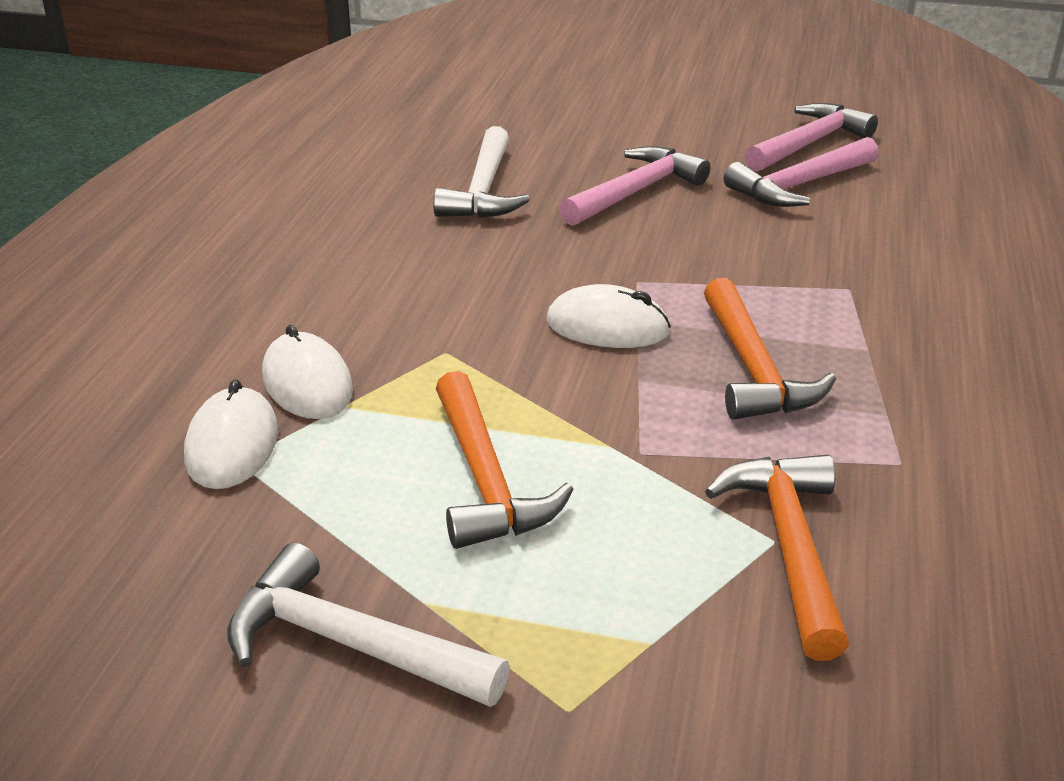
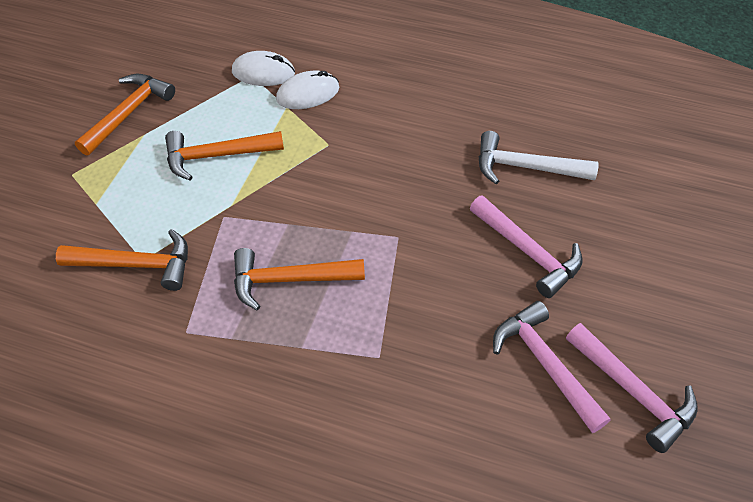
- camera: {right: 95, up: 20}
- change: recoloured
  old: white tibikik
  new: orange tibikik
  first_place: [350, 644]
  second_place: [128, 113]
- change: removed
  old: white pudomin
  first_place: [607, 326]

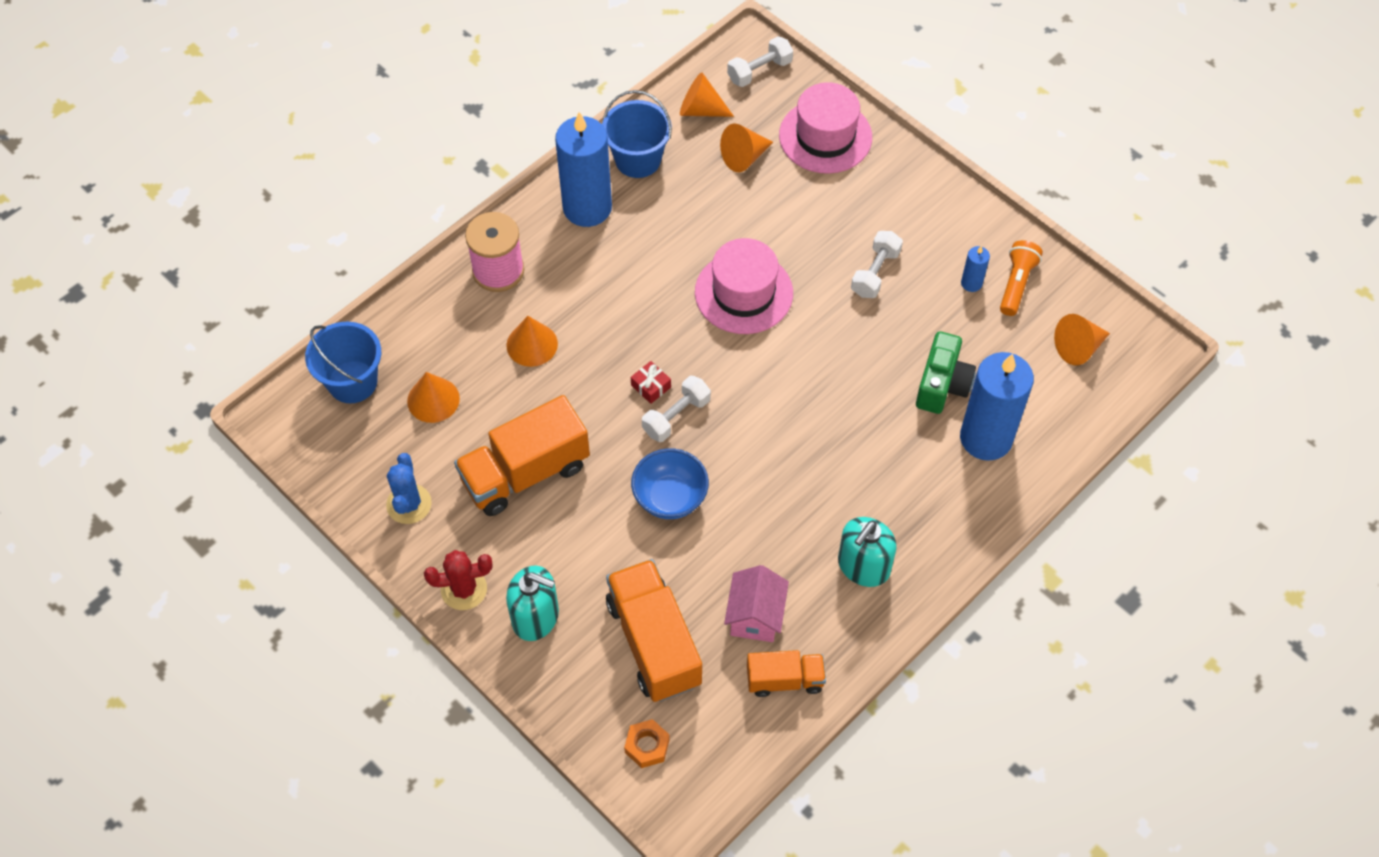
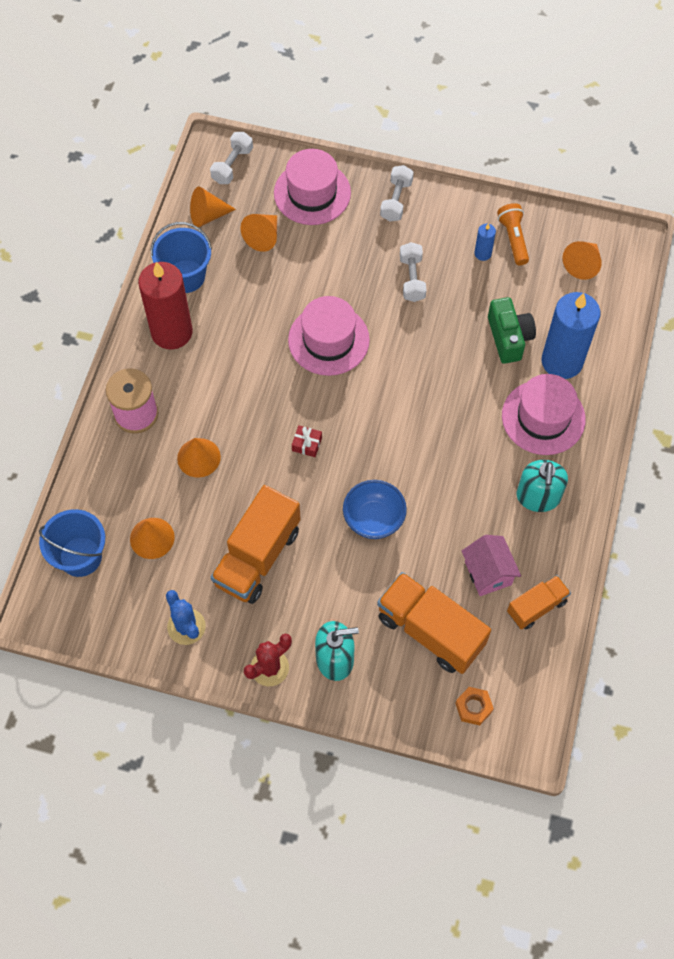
- camera: {right: -30, up: 5}
- change: recoloured
  old: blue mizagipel
  new: red mizagipel
  first_place: [587, 208]
  second_place: [172, 332]
- change: moved
  old: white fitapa
  first_place: [676, 416]
  second_place: [396, 200]
- change: added
  new: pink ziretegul
  second_place: [543, 417]

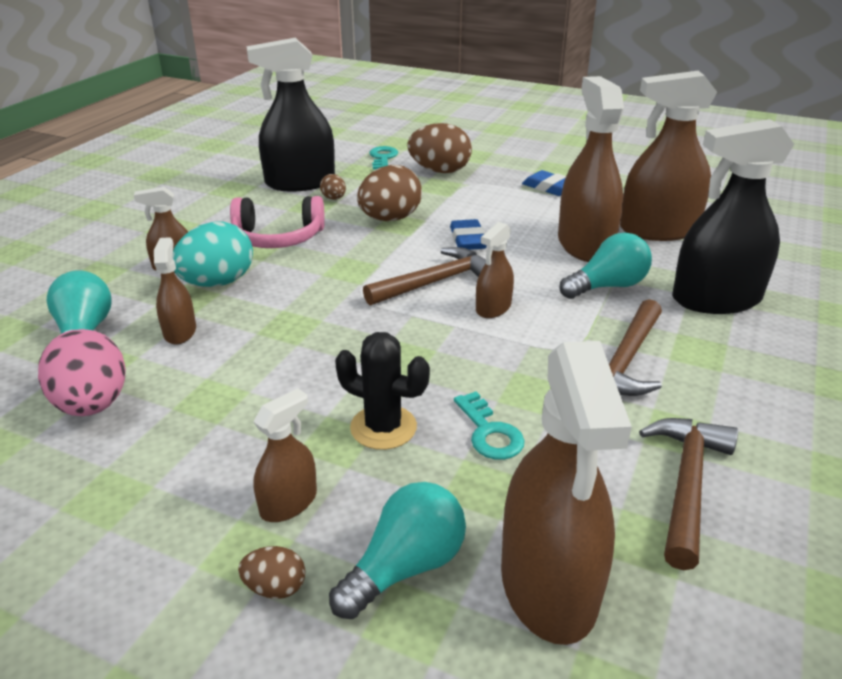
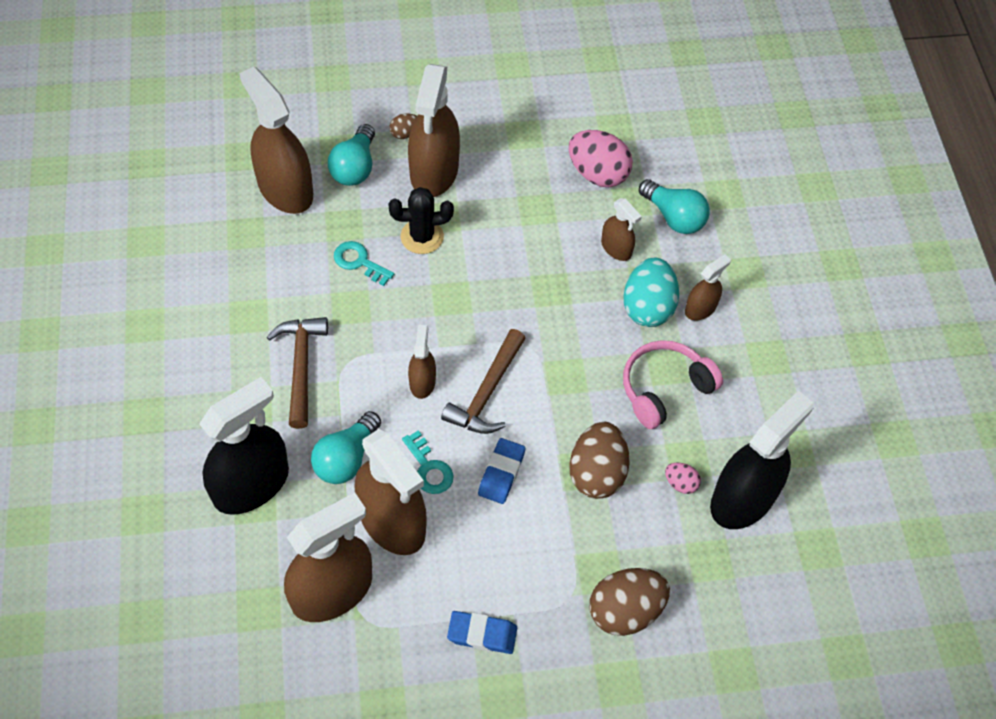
- camera: {right: 145, up: 25}
- change: resized
  old: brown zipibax
  first_place: [288, 503]
  second_place: [434, 171]
  factor: 1.99
- change: recoloured
  old: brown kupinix
  new: pink kupinix
  first_place: [334, 198]
  second_place: [680, 483]
- change: moved
  old: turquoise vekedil
  first_place: [383, 158]
  second_place: [429, 468]
- change: turned
  old: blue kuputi
  first_place: [468, 240]
  second_place: [501, 473]
  degrees: 60
- change: removed
  old: brown tibikik
  first_place: [686, 484]

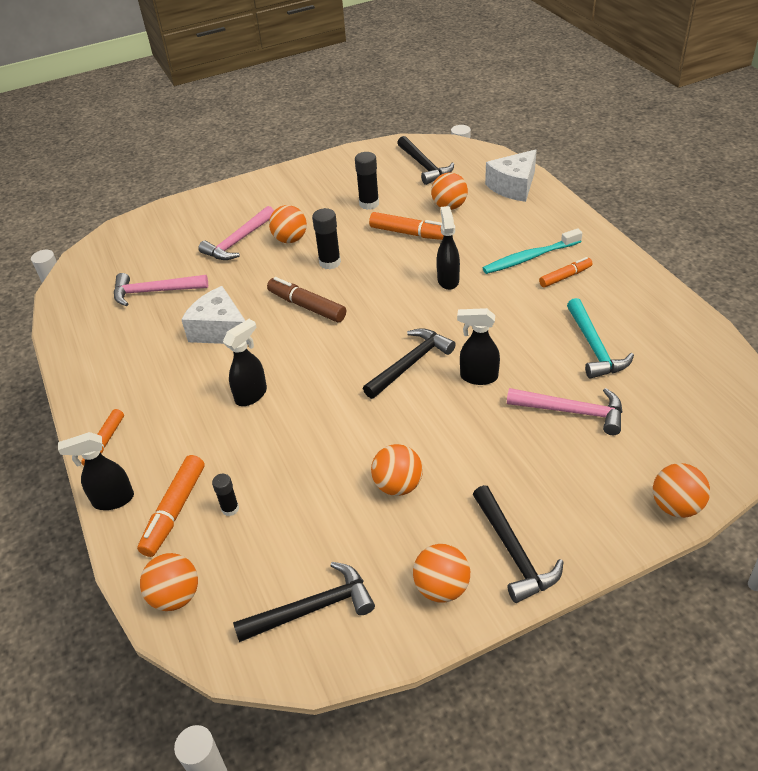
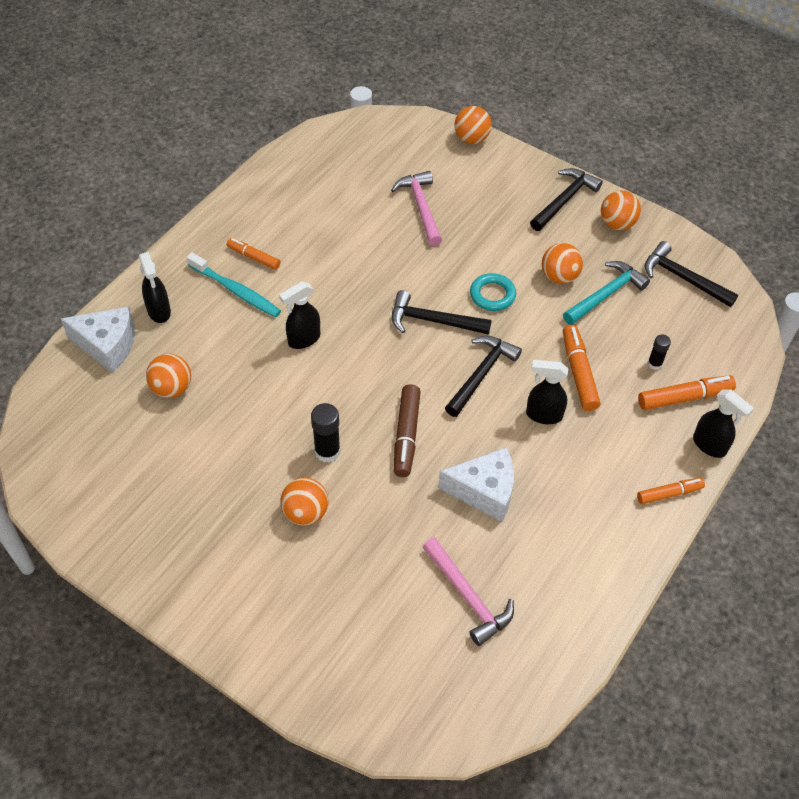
- camera: {right: -125, up: 10}
- change: removed
  old: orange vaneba
  first_place: [175, 596]
- change: turned
  old: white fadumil
  first_place: [220, 330]
  second_place: [484, 491]
  degrees: -90
- change: removed
  old: pink tibikik
  first_place: [238, 241]
- change: removed
  old: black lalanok
  first_place: [369, 204]
- change: moved
  old: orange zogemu
  first_place: [410, 233]
  second_place: [578, 372]
- change: moved
  old: black tibikik
  first_place: [424, 166]
  second_place: [481, 374]
- change: moved
  old: black zipibax
  first_place: [478, 377]
  second_place: [159, 311]
- change: moved
  old: turquoise tibikik
  first_place: [594, 347]
  second_place: [605, 294]
- change: added
  new: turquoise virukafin
  second_place: [492, 295]

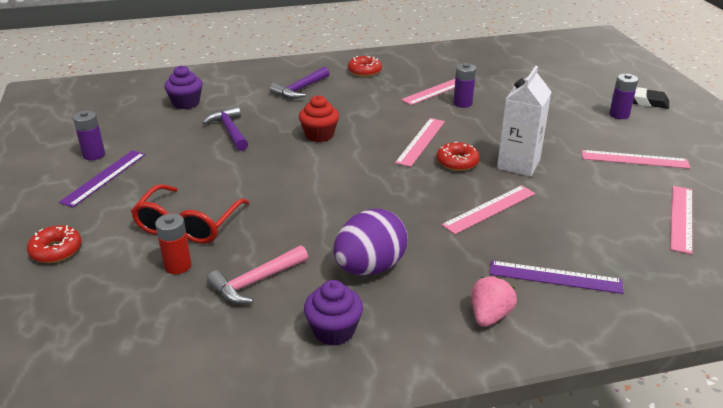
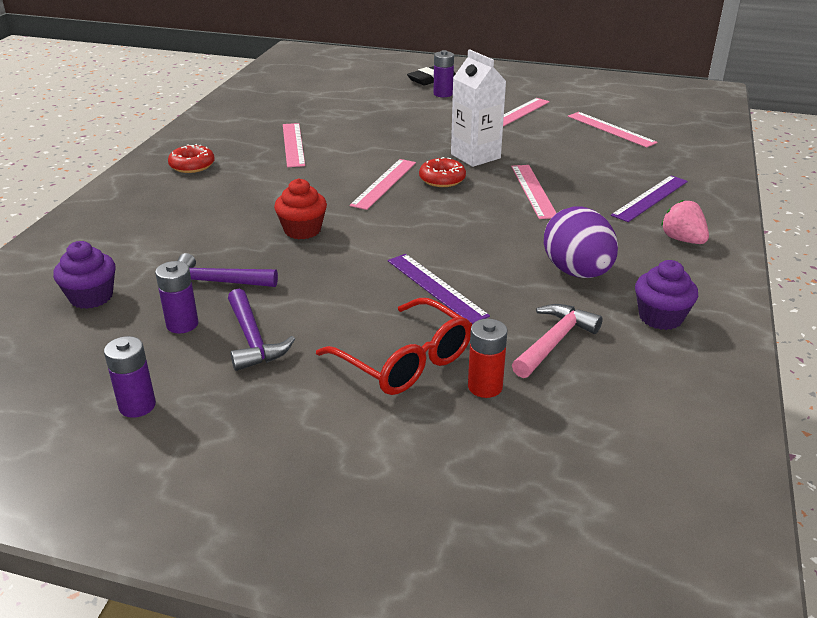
- camera: {right: -60, up: 0}
- change: removed
  old: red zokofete
  first_place: [56, 250]
- change: moved
  old: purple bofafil
  first_place: [104, 177]
  second_place: [436, 287]
- change: turned
  old: pink tibikik
  first_place: [255, 282]
  second_place: [554, 341]
  degrees: -135
- change: moved
  old: purple tibikik
  first_place: [300, 89]
  second_place: [253, 340]
- change: turned
  old: pink bofafil
  first_place: [420, 141]
  second_place: [384, 183]
  degrees: 60
- change: moved
  old: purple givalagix
  first_place: [462, 103]
  second_place: [182, 324]

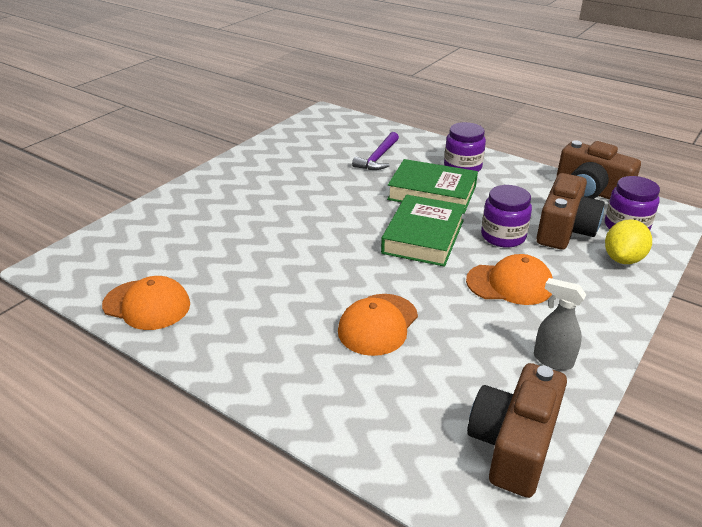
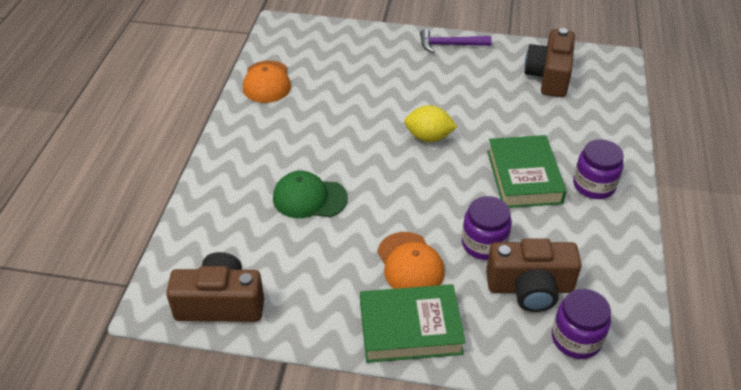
- camera: {right: 65, up: 10}
- change: recoloured
  old: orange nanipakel
  new: green nanipakel
  first_place: [378, 324]
  second_place: [309, 198]
- change: moved
  old: purple tibikik
  first_place: [378, 158]
  second_place: [450, 45]
- change: moved
  old: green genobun
  first_place: [423, 236]
  second_place: [410, 328]
- change: removed
  old: grey zipibax
  first_place: [552, 360]
- change: moved
  old: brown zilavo
  first_place: [590, 191]
  second_place: [549, 76]
- change: moved
  old: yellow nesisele
  first_place: [623, 259]
  second_place: [428, 137]

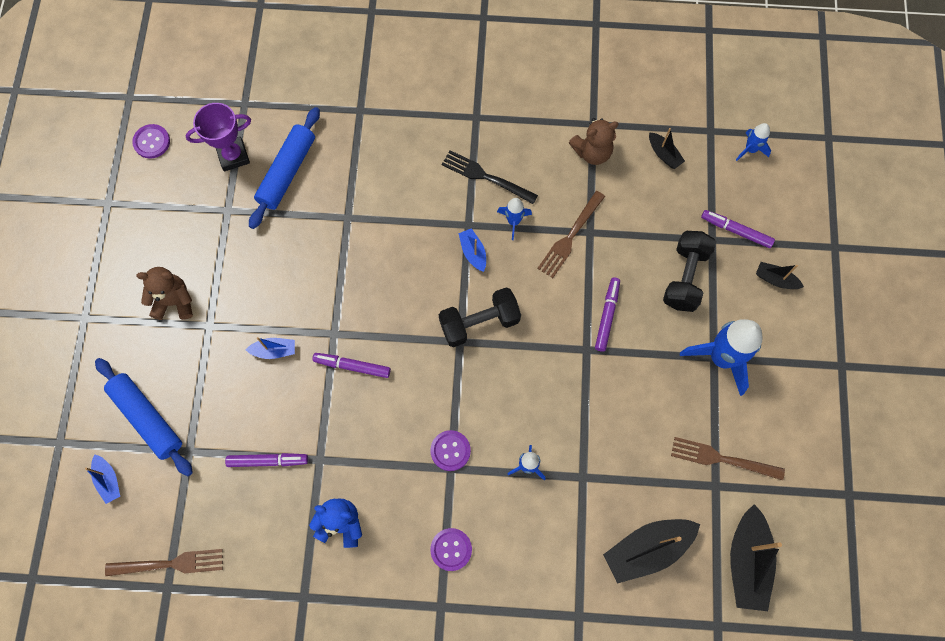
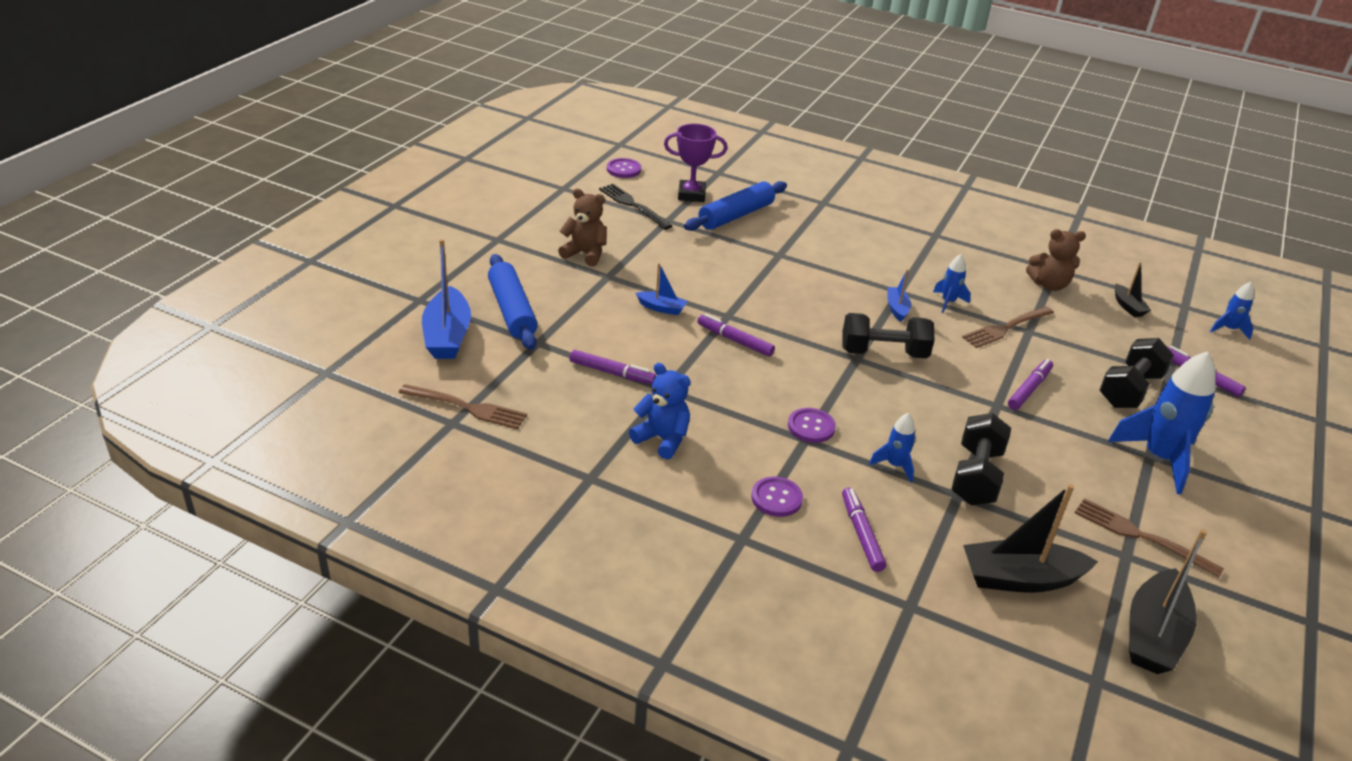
- camera: {right: 20, up: -35}
- change: resized
  old: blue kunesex
  first_place: [108, 480]
  second_place: [447, 336]
  factor: 1.92
- change: moved
  old: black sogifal
  first_place: [486, 177]
  second_place: [633, 205]
- change: removed
  old: black kunesex
  first_place: [775, 279]
- change: added
  new: purple zogemu
  second_place: [861, 534]
- change: added
  new: black fitapa
  second_place: [976, 476]

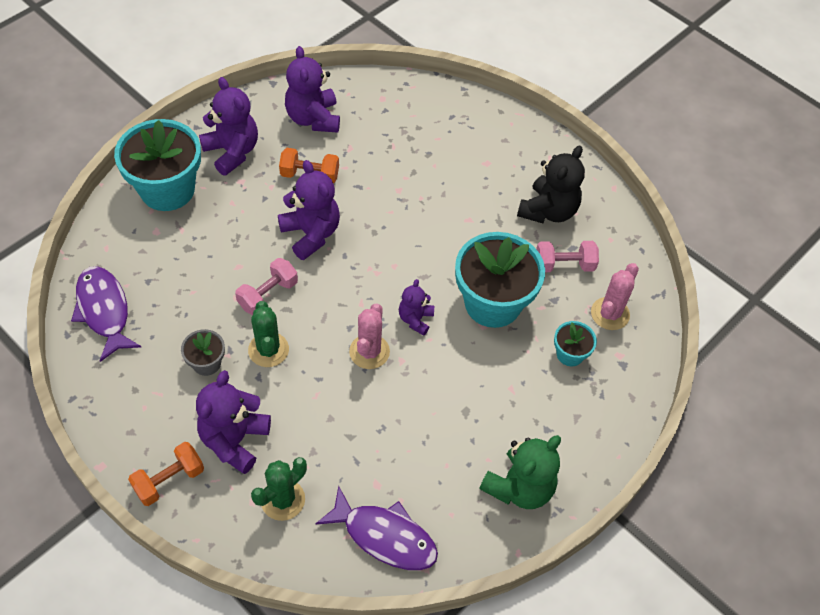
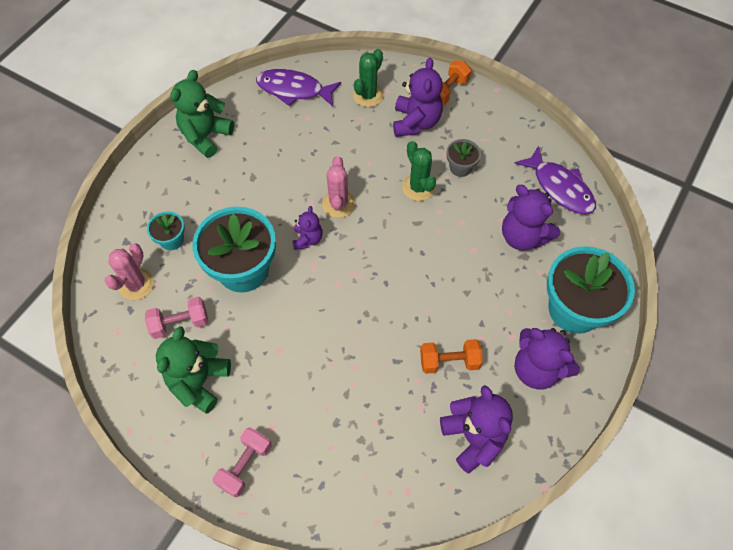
- camera: {right: 170, up: 5}
- change: moved
  old: pink fitapa
  first_place: [268, 295]
  second_place: [245, 465]
- change: moved
  old: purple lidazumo
  first_place: [311, 234]
  second_place: [523, 236]
- change: recoloured
  old: black lidazumo
  new: green lidazumo
  first_place: [548, 211]
  second_place: [199, 382]

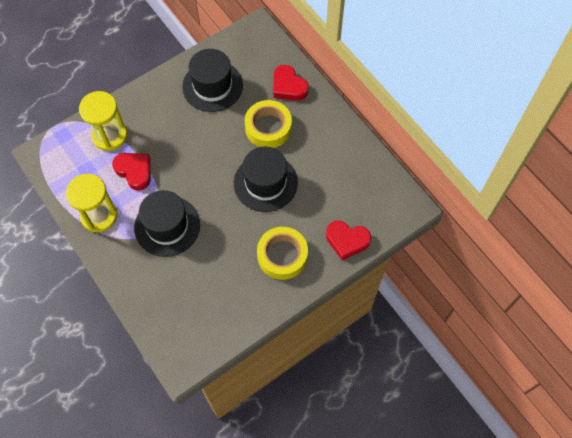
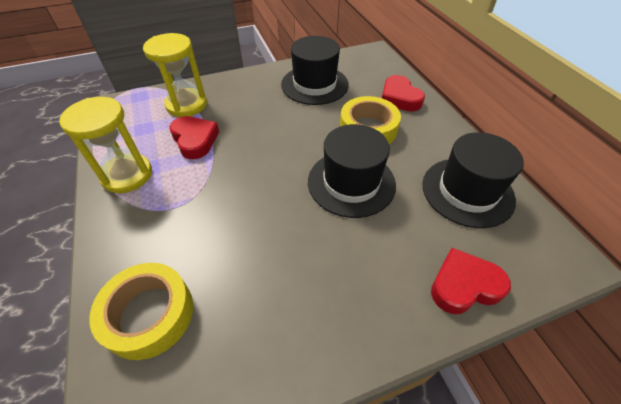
- camera: {right: 15, up: -15}
- change: moved
  old: black ziretegul
  first_place: [167, 226]
  second_place: [467, 191]
- change: moved
  old: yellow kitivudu
  first_place: [282, 256]
  second_place: [149, 314]
- change: turned
  old: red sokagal
  first_place: [347, 241]
  second_place: [464, 285]
  degrees: 135

